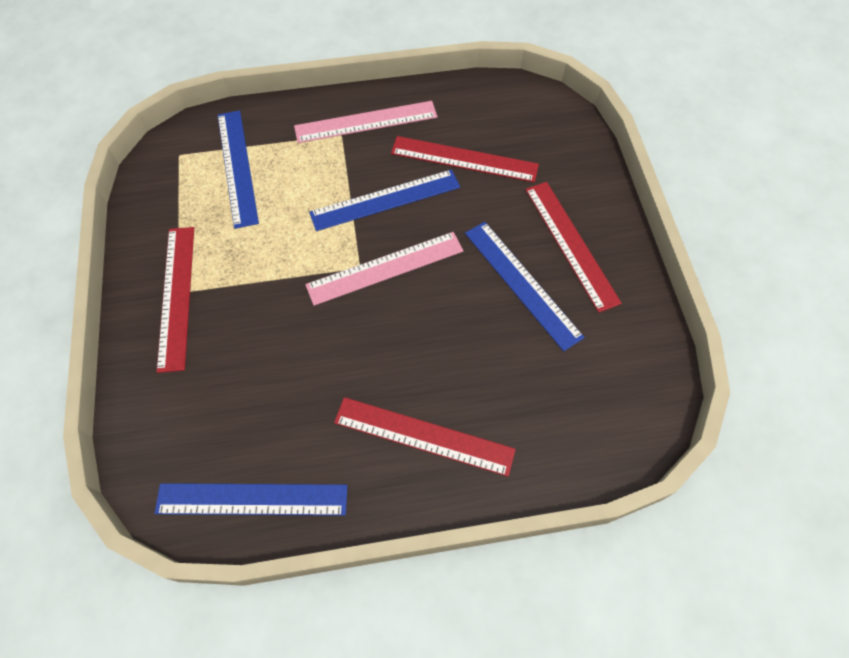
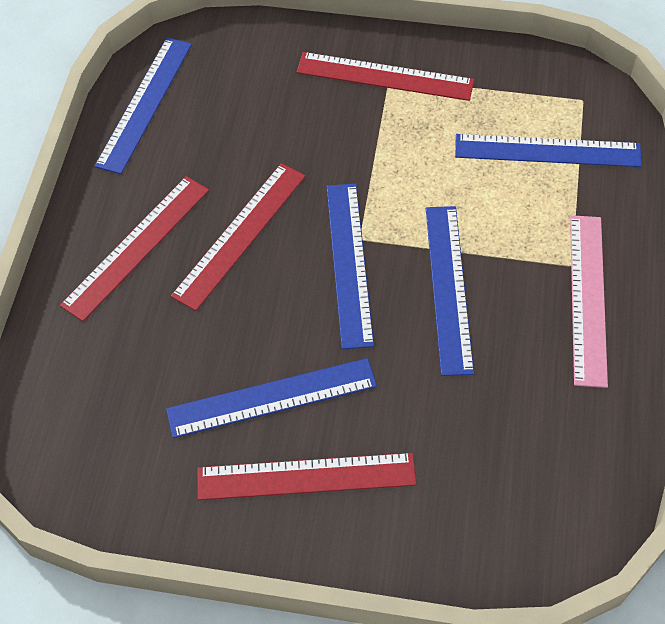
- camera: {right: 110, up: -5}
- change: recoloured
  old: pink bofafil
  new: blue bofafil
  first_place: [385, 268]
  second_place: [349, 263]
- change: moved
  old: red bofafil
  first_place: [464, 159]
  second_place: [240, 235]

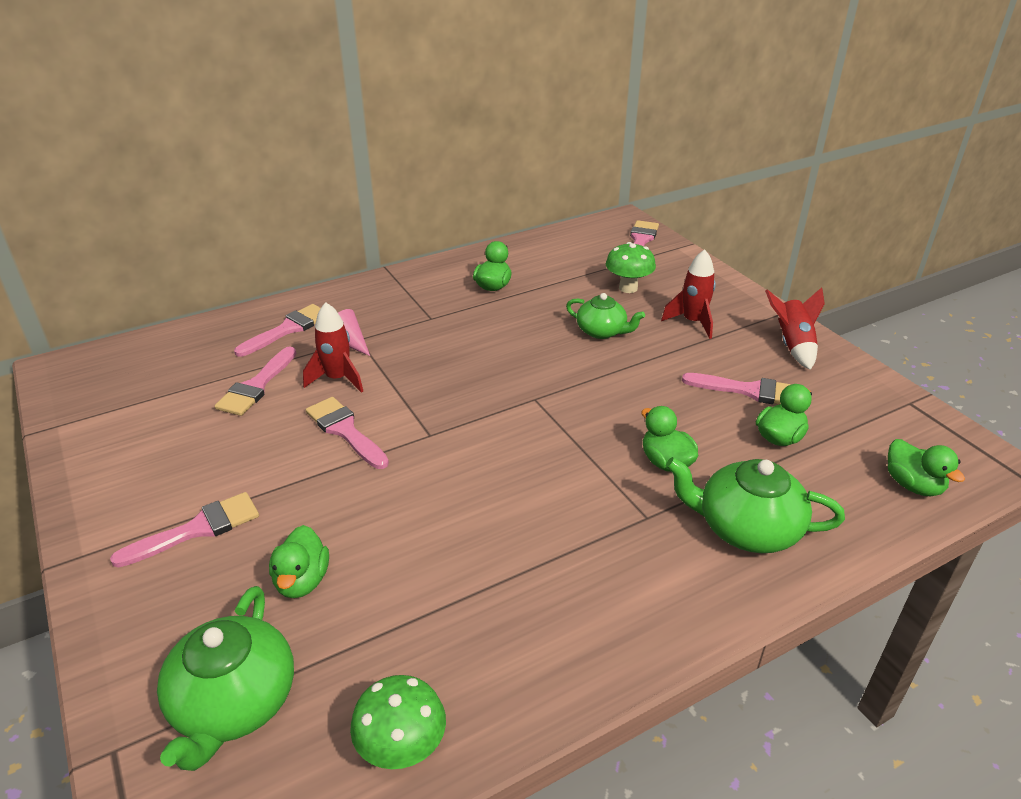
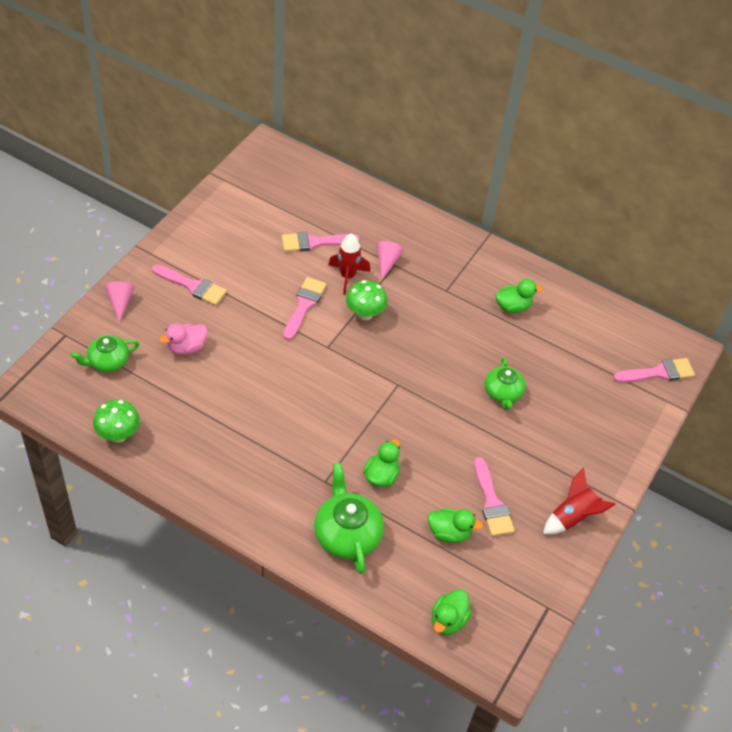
- camera: {right: 55, up: 15}
- change: resized
  old: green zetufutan
  first_place: [233, 703]
  second_place: [107, 361]
  factor: 0.65
- change: removed
  old: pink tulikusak
  first_place: [287, 329]
- change: recoloured
  old: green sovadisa
  new: pink sovadisa
  first_place: [302, 581]
  second_place: [186, 347]
- change: moved
  old: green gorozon
  first_place: [628, 288]
  second_place: [365, 314]
- change: removed
  old: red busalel
  first_place: [692, 322]
- change: added
  new: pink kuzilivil
  second_place: [120, 302]

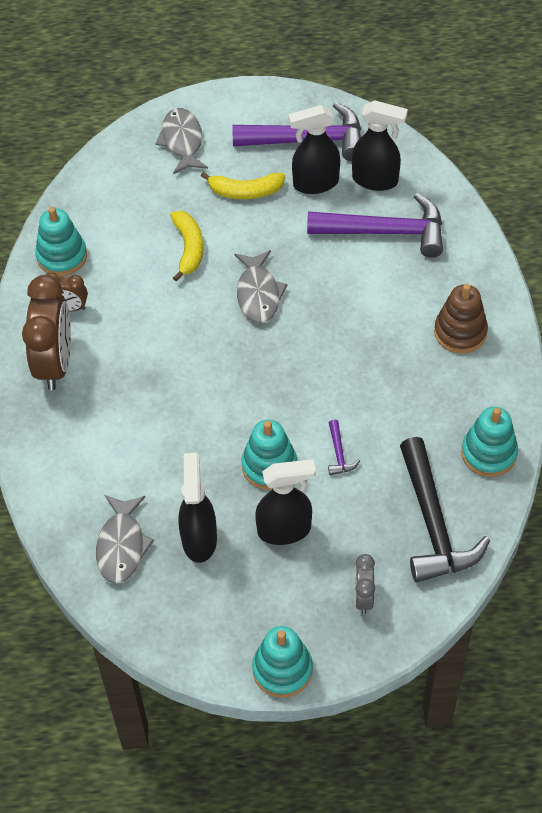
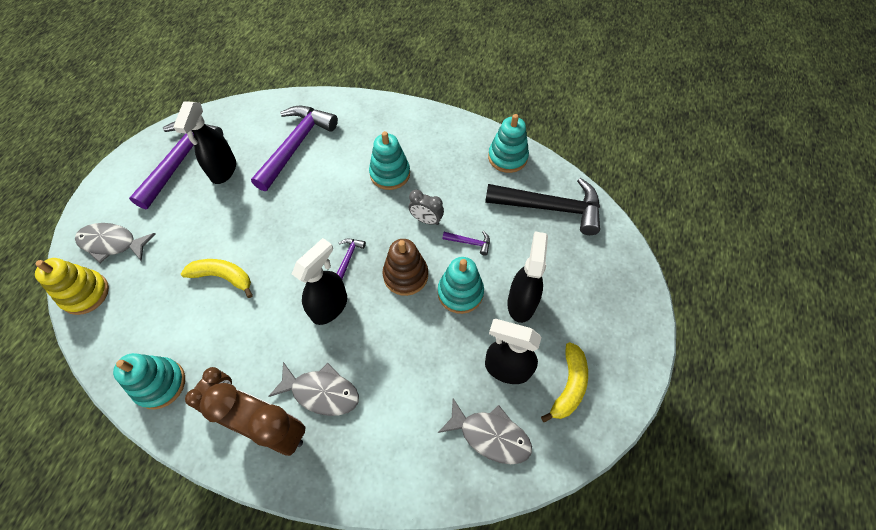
- camera: {right: -70, up: 5}
- change: moved
  old: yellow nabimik
  first_place: [245, 191]
  second_place: [568, 386]
- change: moved
  old: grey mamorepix
  first_place: [258, 294]
  second_place: [321, 392]
- change: moved
  old: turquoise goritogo
  first_place: [282, 670]
  second_place: [390, 174]
- change: moved
  old: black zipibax
  first_place: [375, 180]
  second_place: [330, 306]
- change: moved
  old: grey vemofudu
  first_place: [363, 597]
  second_place: [426, 220]
- change: moved
  old: brown goritogo
  first_place: [460, 332]
  second_place: [405, 275]
- change: added
  new: yellow goritogo
  second_place: [85, 293]
- change: added
  new: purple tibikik
  second_place: [348, 257]

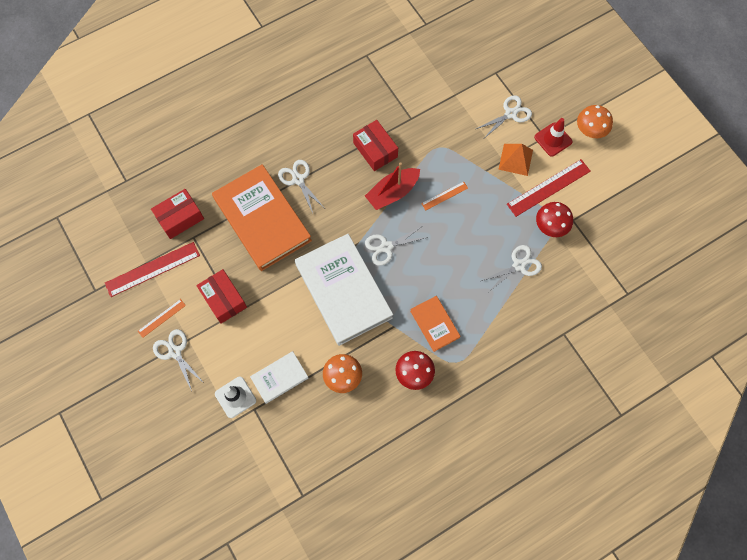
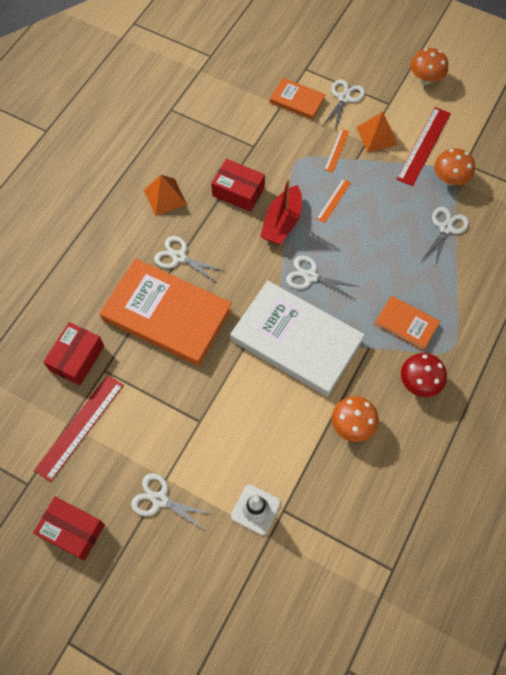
- camera: {right: -30, up: -5}
- change: moved
  old: orange bofafil
  first_place: [161, 318]
  second_place: [336, 150]
- change: moved
  old: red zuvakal
  first_place: [223, 299]
  second_place: [72, 530]
- change: removed
  old: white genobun
  first_place: [279, 378]
- change: turned
  old: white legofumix
  first_place: [386, 247]
  second_place: [310, 276]
  degrees: 75
- change: removed
  old: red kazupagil
  first_place: [553, 139]
- change: recoloured
  old: red gorozon
  new: orange gorozon
  first_place: [550, 226]
  second_place: [449, 179]
- change: added
  new: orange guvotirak
  second_place: [165, 197]
- change: added
  new: orange genobun
  second_place: [297, 101]

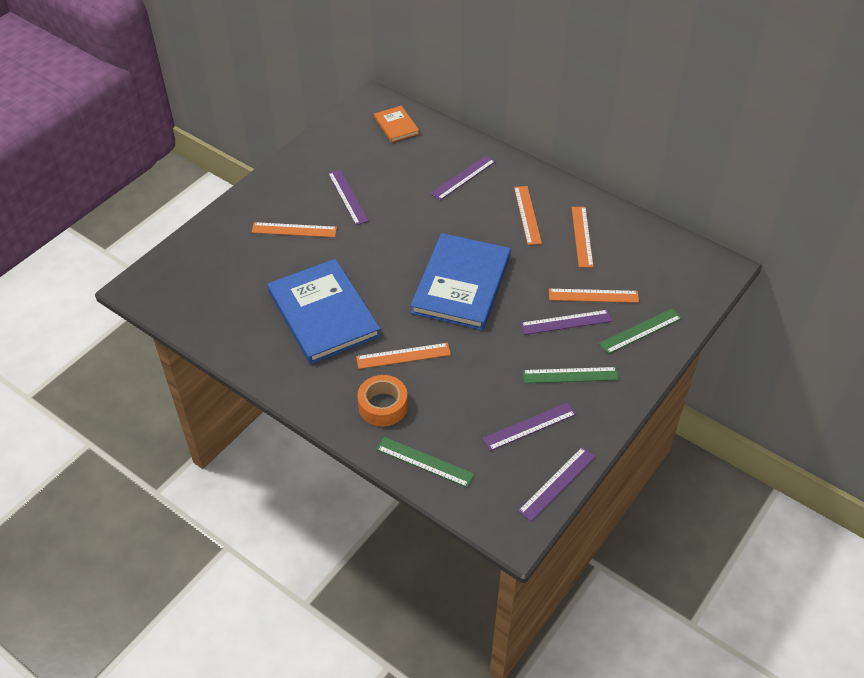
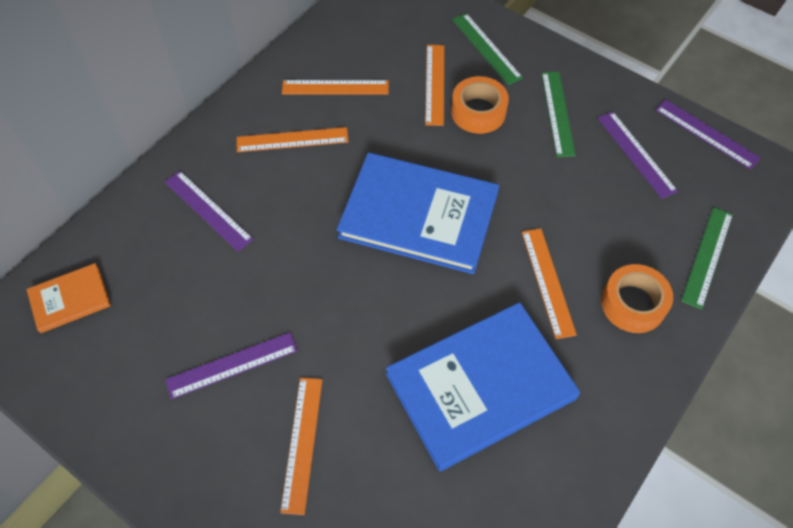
- camera: {right: -90, up: 10}
- change: replaced
  old: purple bofafil
  new: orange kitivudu
  first_place: [566, 322]
  second_place: [478, 112]

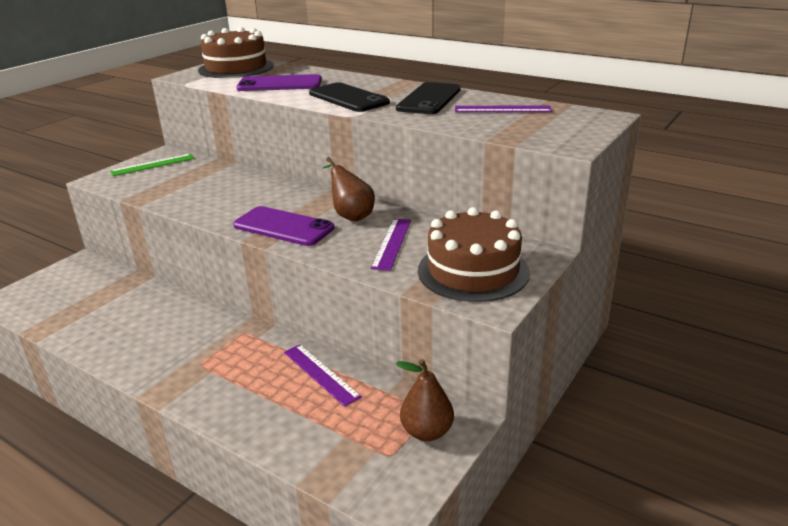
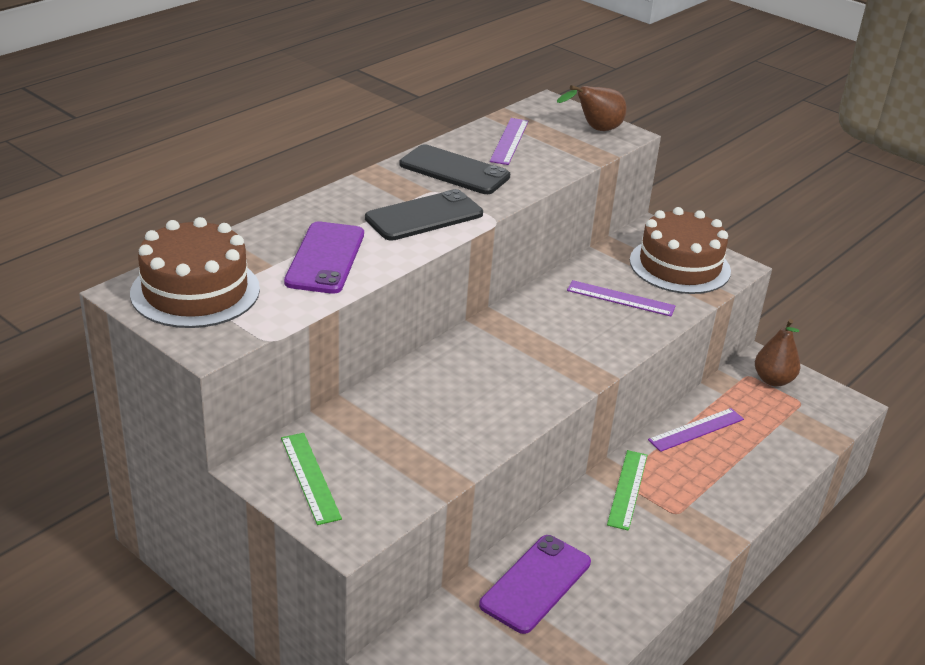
- camera: {right: -85, up: 5}
- change: moved
  old: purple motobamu
  first_place: [283, 227]
  second_place: [536, 584]
- change: moved
  old: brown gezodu
  first_place: [350, 215]
  second_place: [595, 130]
- change: added
  new: green bofafil
  second_place: [628, 489]

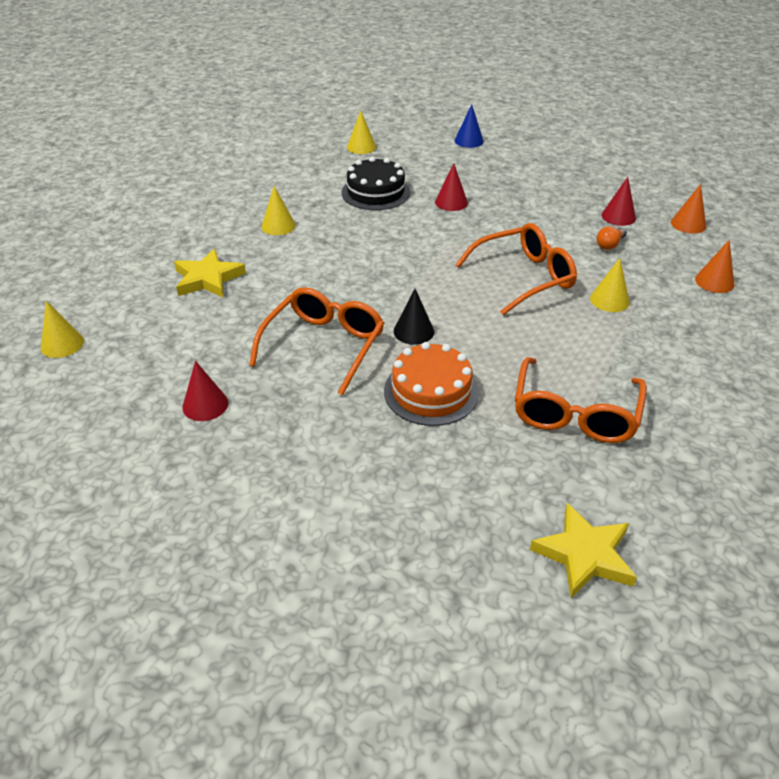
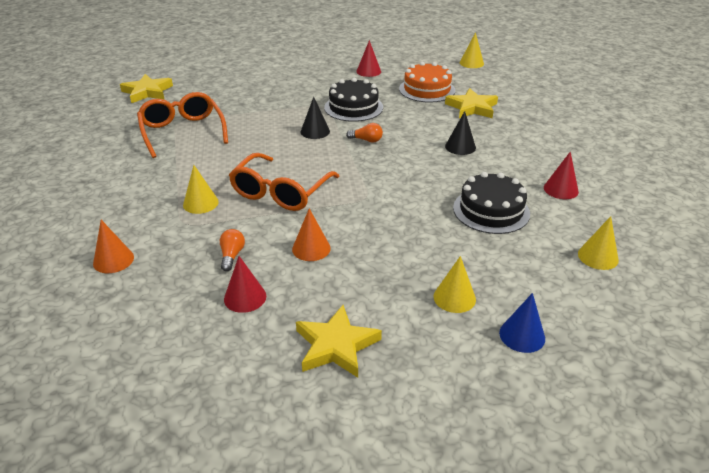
- camera: {right: 140, up: -5}
- change: replaced
  old: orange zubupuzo
  new: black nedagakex
  first_place: [324, 345]
  second_place: [353, 107]
- change: moved
  old: yellow kuzilivil
  first_place: [278, 226]
  second_place: [454, 298]
- change: moved
  old: orange nedagakex
  first_place: [431, 391]
  second_place: [427, 89]
- change: moved
  old: red kuzilivil
  first_place: [451, 202]
  second_place: [561, 189]
- change: moved
  old: orange kuzilivil
  first_place: [688, 224]
  second_place: [311, 248]
- change: added
  new: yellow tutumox
  second_place: [336, 345]
- change: added
  new: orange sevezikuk
  second_place: [366, 140]
- change: added
  new: black kuzilivil
  second_place: [460, 147]

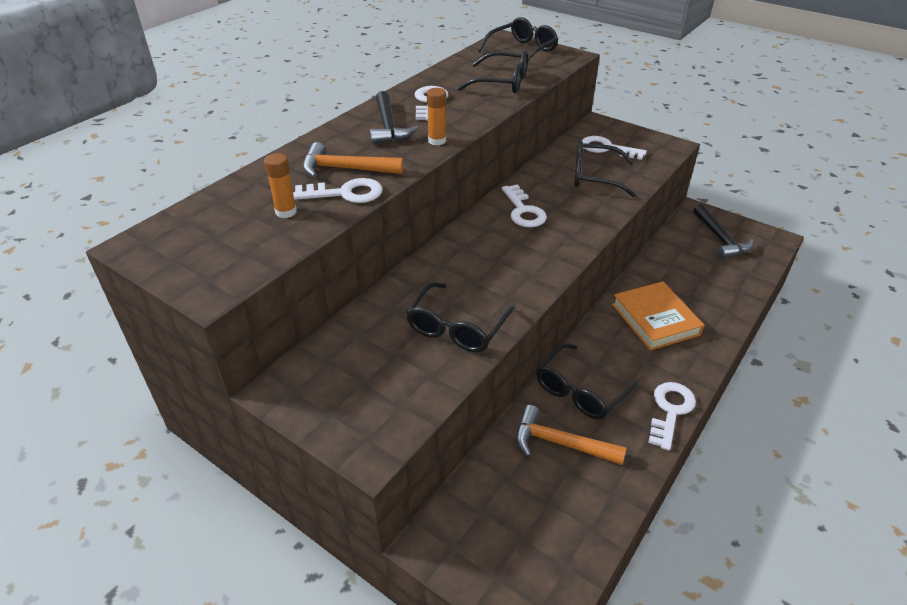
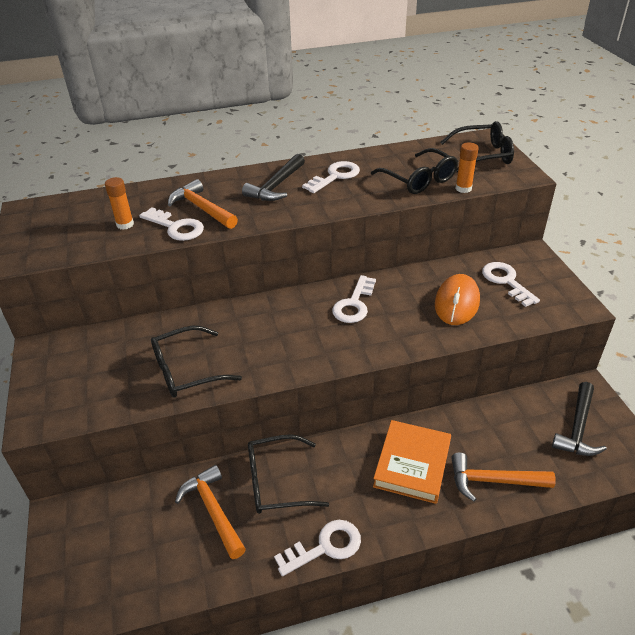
- camera: {right: 40, up: 0}
- change: moved
  old: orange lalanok
  first_place: [437, 141]
  second_place: [463, 188]
- change: replaced
  old: black zubupuzo
  new: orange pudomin
  first_place: [594, 177]
  second_place: [456, 303]
- change: added
  new: orange tibikik
  second_place: [493, 481]

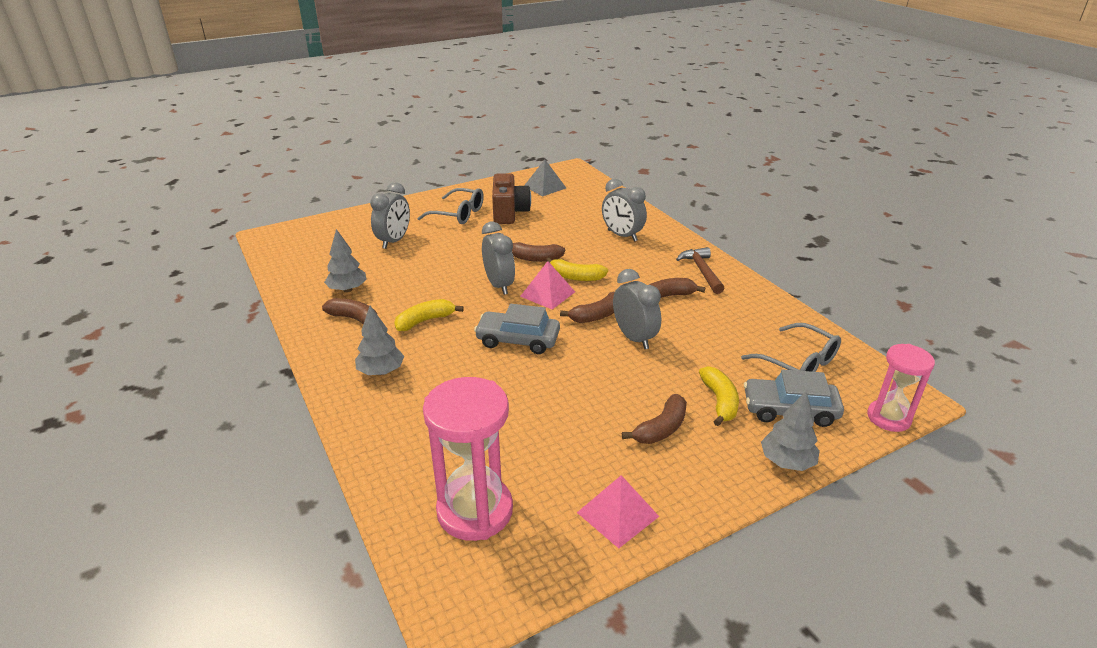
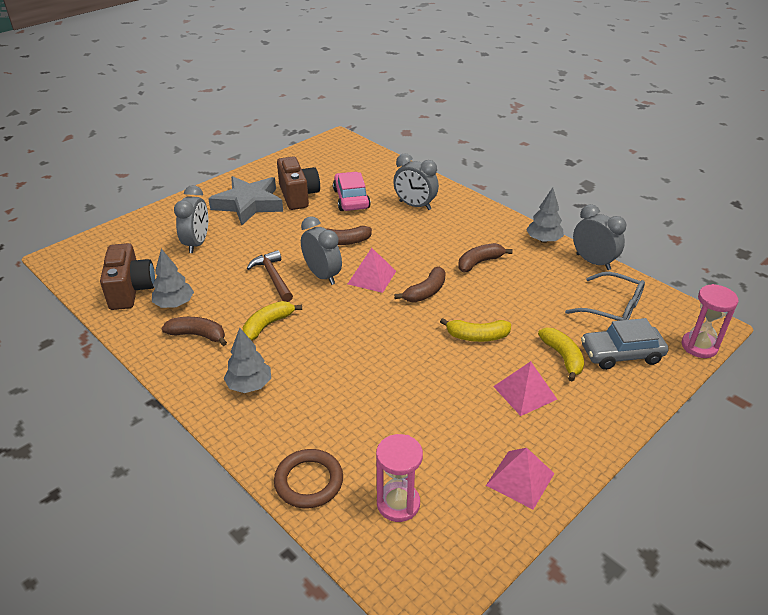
- camera: {right: -15, up: 5}
- change: replaced
  old: grey zubupuzo
  new: grey tutumox
  first_place: [458, 214]
  second_place: [249, 204]
- change: resized
  old: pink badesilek
  first_place: [475, 511]
  second_place: [398, 503]
  factor: 0.63
- change: removed
  old: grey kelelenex
  first_place: [518, 340]
- change: removed
  old: grey guvotirak
  first_place: [545, 187]
- change: moved
  old: yellow nabimik
  first_place: [575, 277]
  second_place: [477, 336]
- change: moved
  old: grey vemofudu
  first_place: [634, 338]
  second_place: [593, 262]
- change: replaced
  old: brown nabimik
  new: pink guvotirak
  first_place: [661, 428]
  second_place: [525, 392]
- change: moved
  old: brown tibikik
  first_place: [701, 271]
  second_place: [273, 277]
- change: moved
  old: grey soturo
  first_place: [787, 462]
  second_place: [543, 240]
- change: added
  new: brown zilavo
  second_place: [131, 290]
- change: added
  new: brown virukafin
  second_place: [309, 481]
- change: added
  new: pink kelelenex
  second_place: [351, 199]

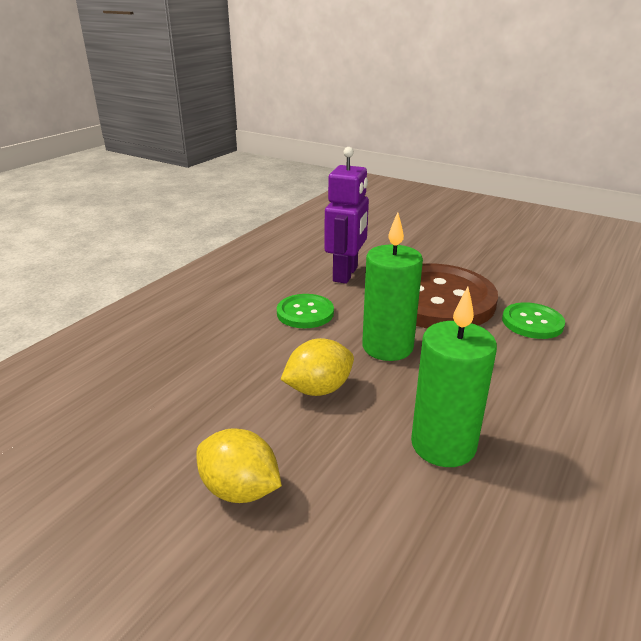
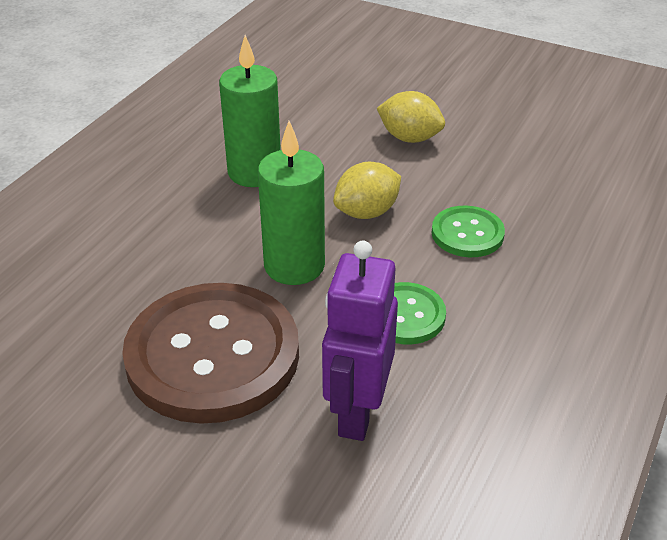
- camera: {right: 175, up: 10}
- change: moved
  old: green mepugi
  first_place: [532, 322]
  second_place: [467, 234]

